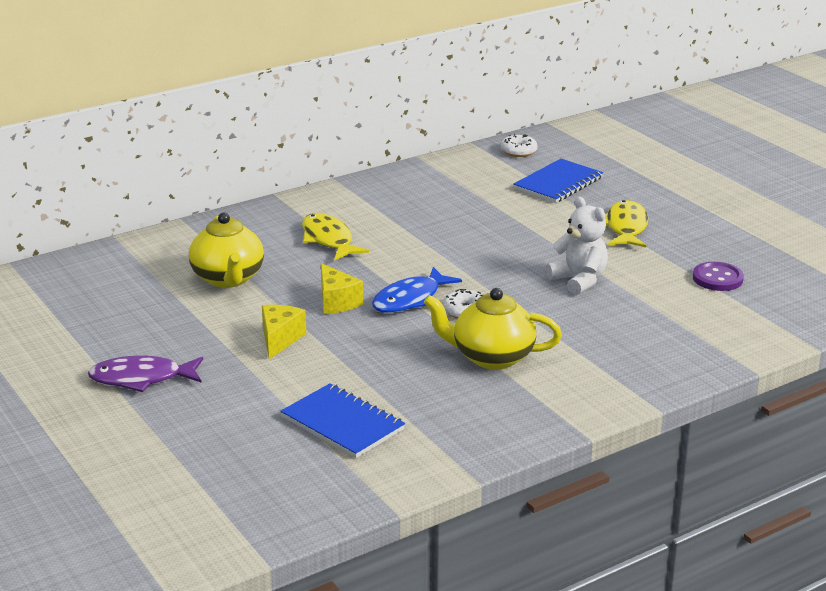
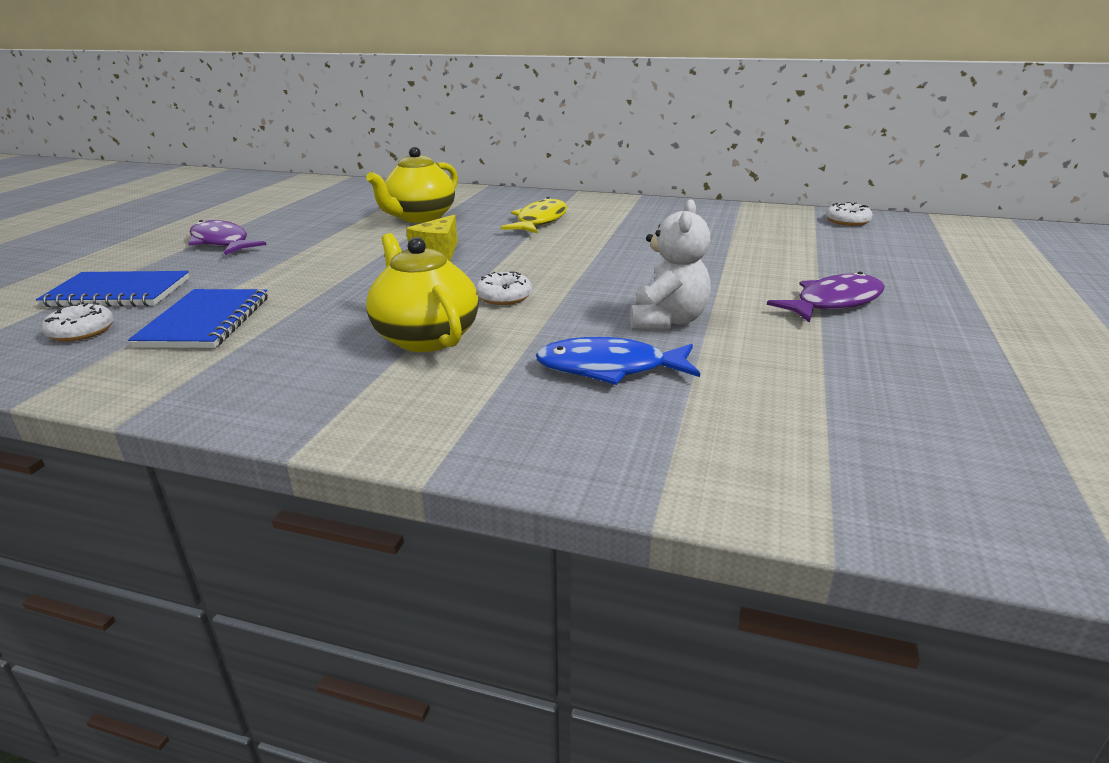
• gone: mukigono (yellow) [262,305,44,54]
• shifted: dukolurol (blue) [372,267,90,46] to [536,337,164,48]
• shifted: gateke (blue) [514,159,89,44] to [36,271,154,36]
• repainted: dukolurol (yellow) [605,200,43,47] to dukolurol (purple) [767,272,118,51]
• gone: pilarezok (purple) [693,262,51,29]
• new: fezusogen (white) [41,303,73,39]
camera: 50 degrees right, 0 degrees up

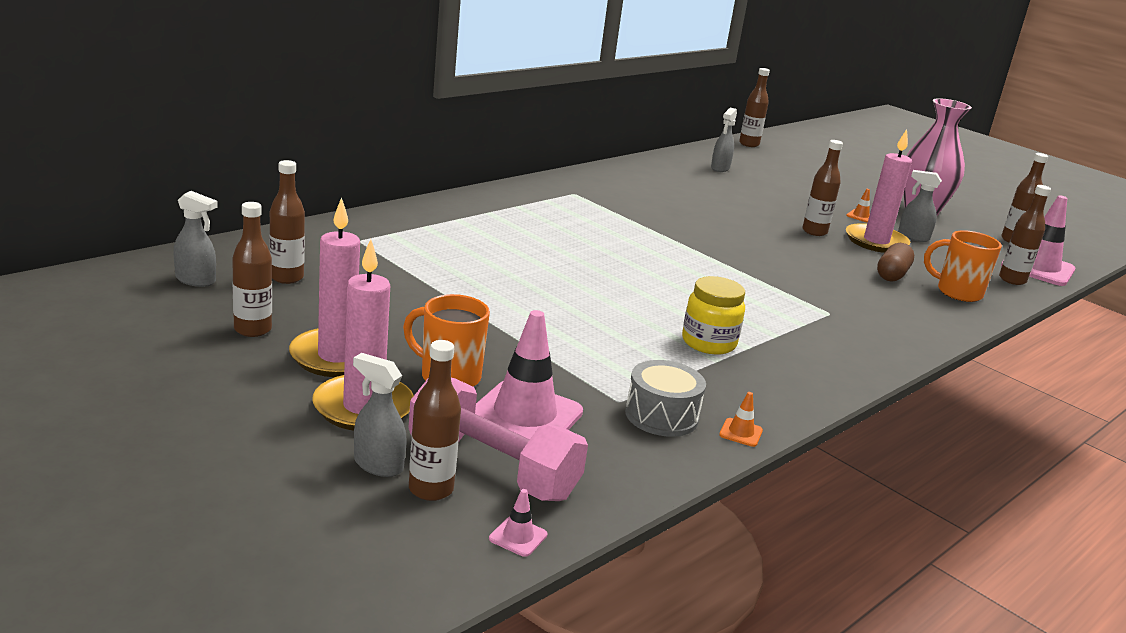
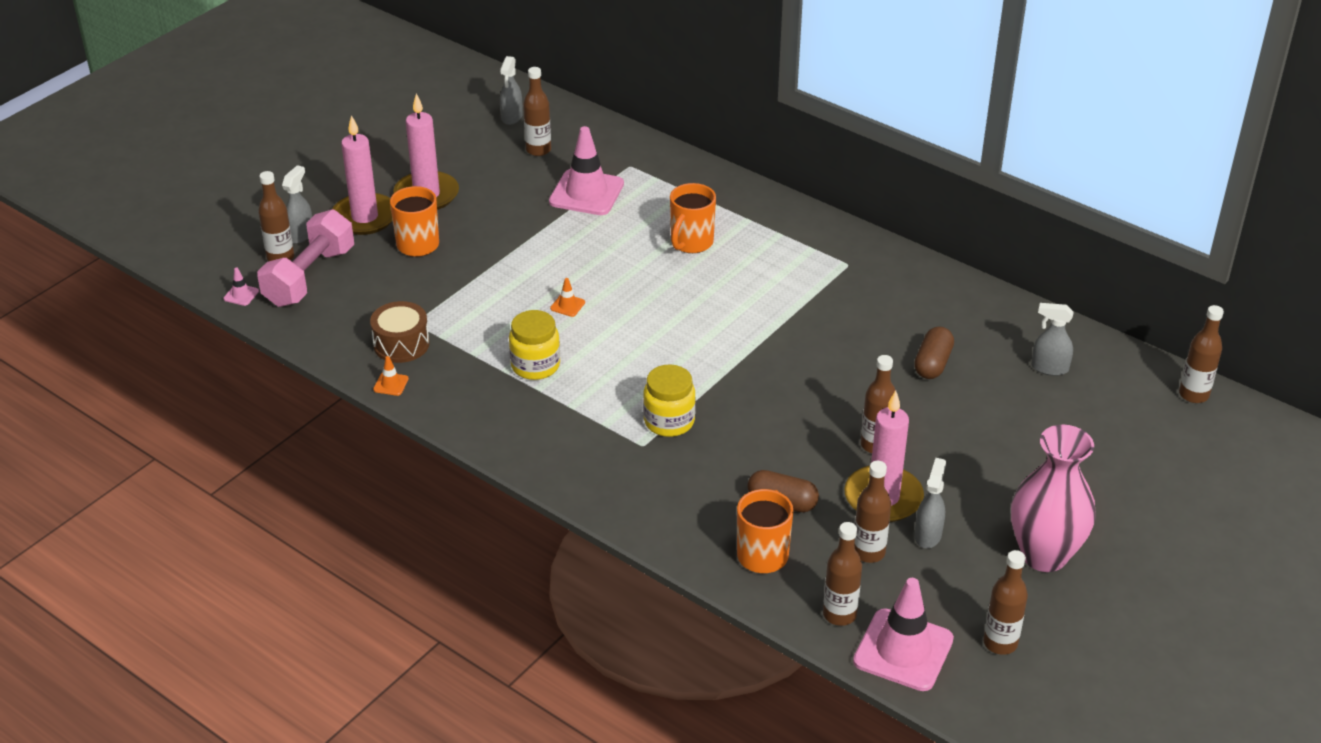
• shifted: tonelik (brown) [232,202,40,135] to [855,461,36,102]
• shifted: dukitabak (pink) [475,310,108,129] to [549,126,75,89]
• repainted: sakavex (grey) [625,360,81,77] to sakavex (brown) [370,301,60,62]
• shifted: dukitabak (orange) [846,189,24,34] to [550,278,35,39]
• new: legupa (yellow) [643,365,53,72]
• new: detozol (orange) [670,183,46,70]
• new: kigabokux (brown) [914,326,40,53]
camera: 85 degrees right, 15 degrees up

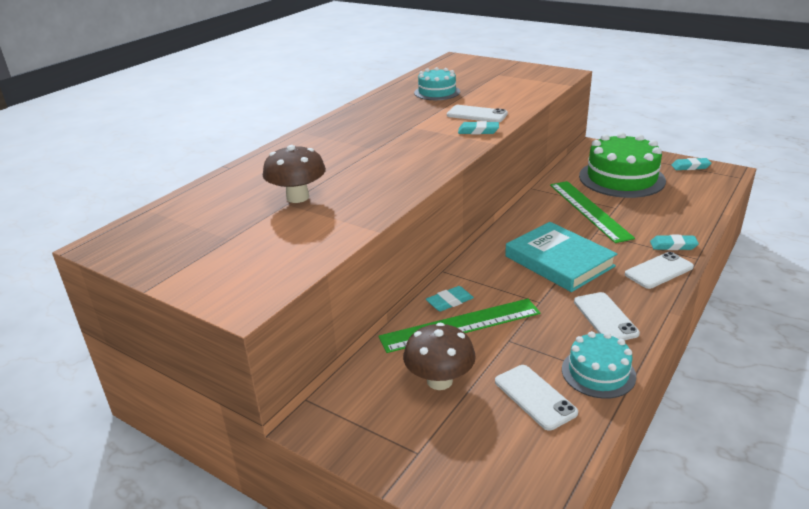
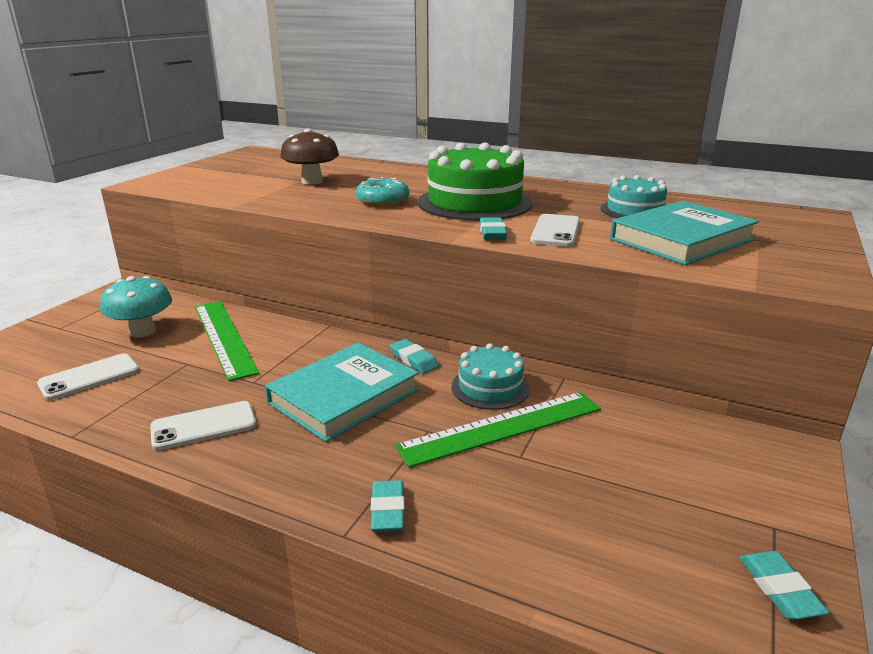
• repainted: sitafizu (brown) [403,323,73,67] to sitafizu (turquoise) [100,276,72,62]
• shifted: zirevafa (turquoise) [426,286,48,25] to [390,339,49,35]
• shifted: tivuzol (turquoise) [562,331,74,68] to [451,343,79,67]
• shifted: tivuzol (green) [579,132,87,66] to [418,142,115,79]
• gone: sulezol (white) [625,252,69,37]
• new: fezusogen (turquoise) [356,177,53,29]
• new: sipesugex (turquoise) [610,201,149,64]
camera: 80 degrees right, 5 degrees down

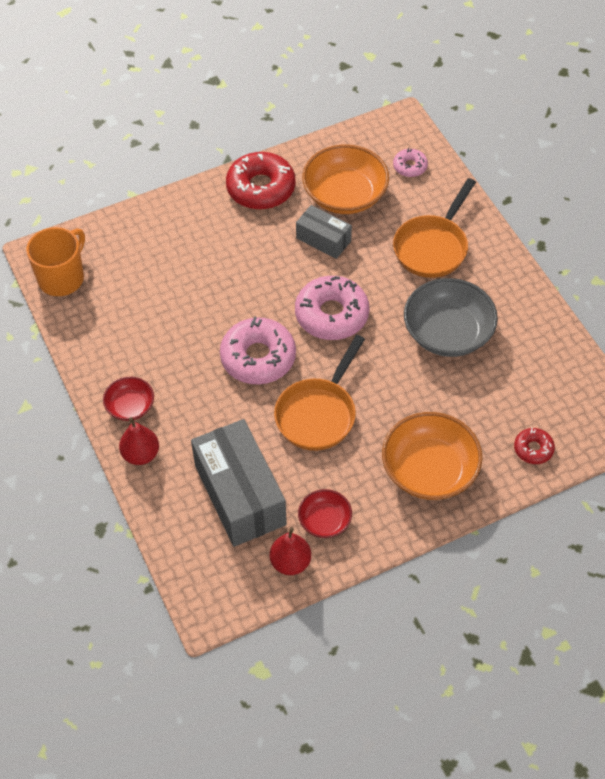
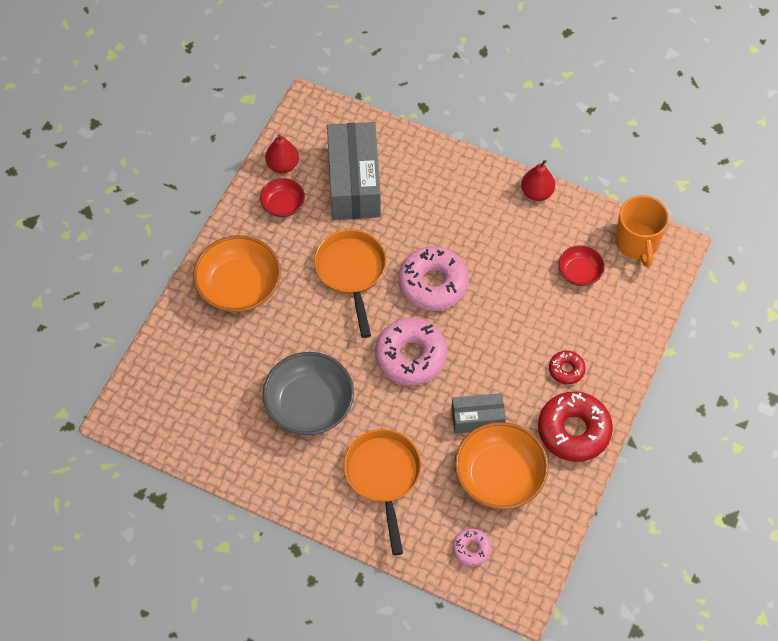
• shifted: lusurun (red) [103,377,51,44] to [559,245,46,41]
• shifted: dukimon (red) [119,417,40,48] to [521,160,34,41]
• rotated: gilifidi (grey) [191,419,96,128] = [327,122,54,98] 60 degrees clockwise
• shifted: fezusogen (red) [514,428,41,36] to [549,351,37,34]
camera: 140 degrees right, 5 degrees up

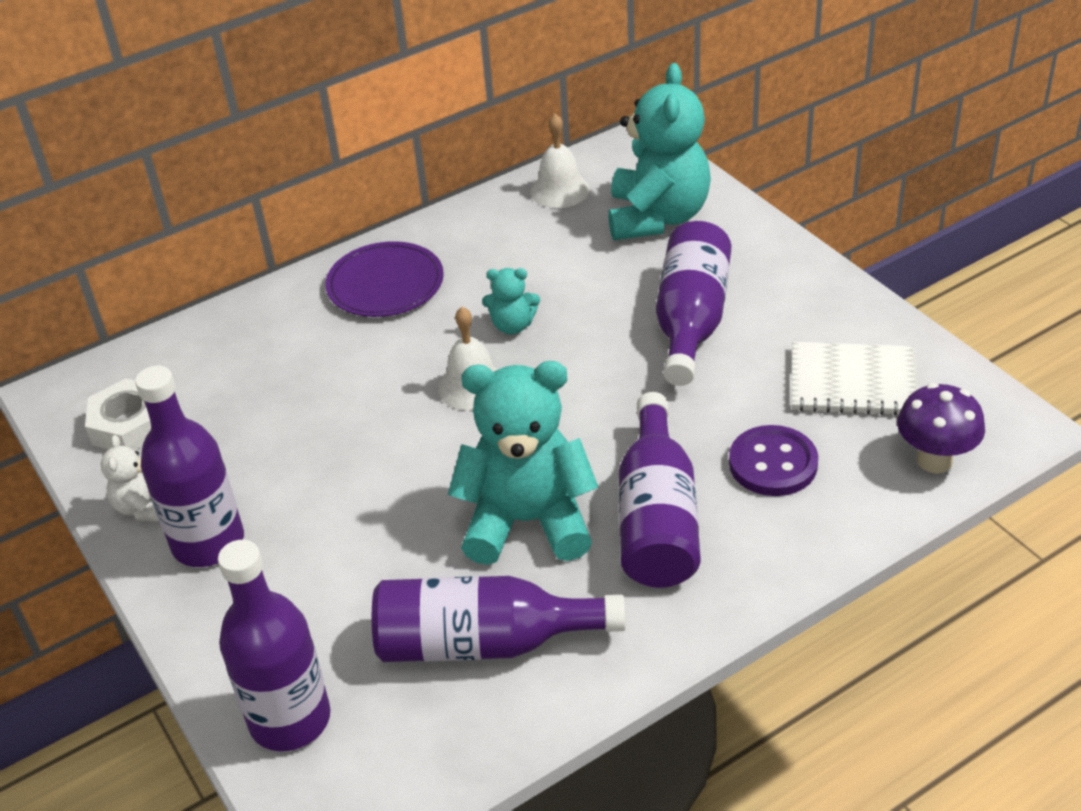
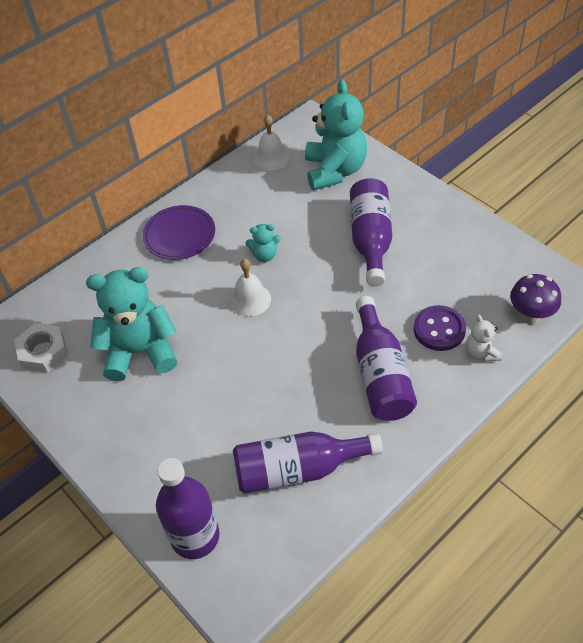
• shifted: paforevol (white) [101,435,58,87] to [466,314,36,48]
• gone: tonelik (purple) [135,366,109,201]
• shifted: paforevol (turquoise) [448,361,150,204] to [86,267,91,114]
• gone: gateke (white) [792,342,126,73]
camera: 10 degrees left, 10 degrees up

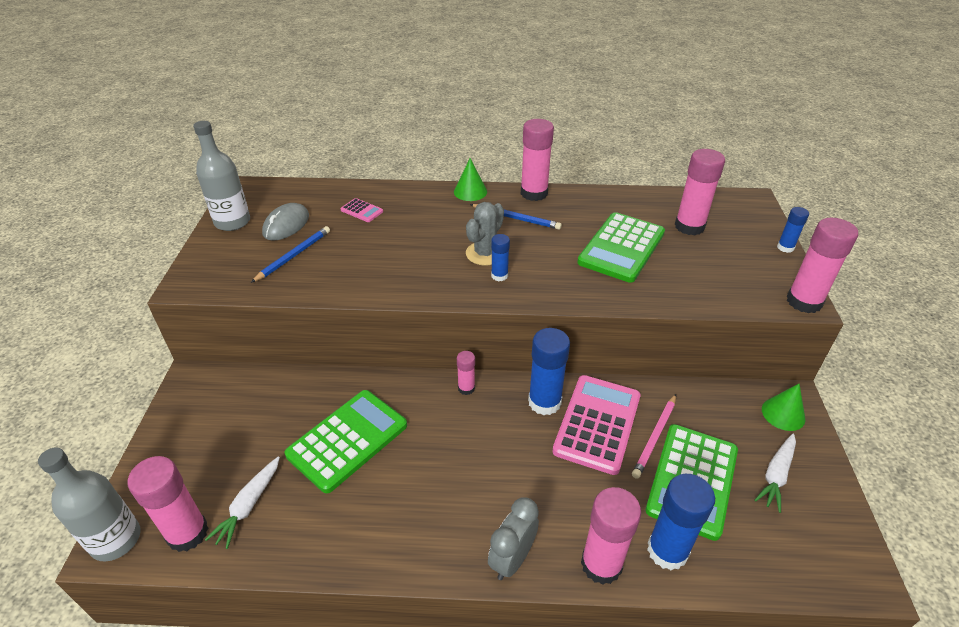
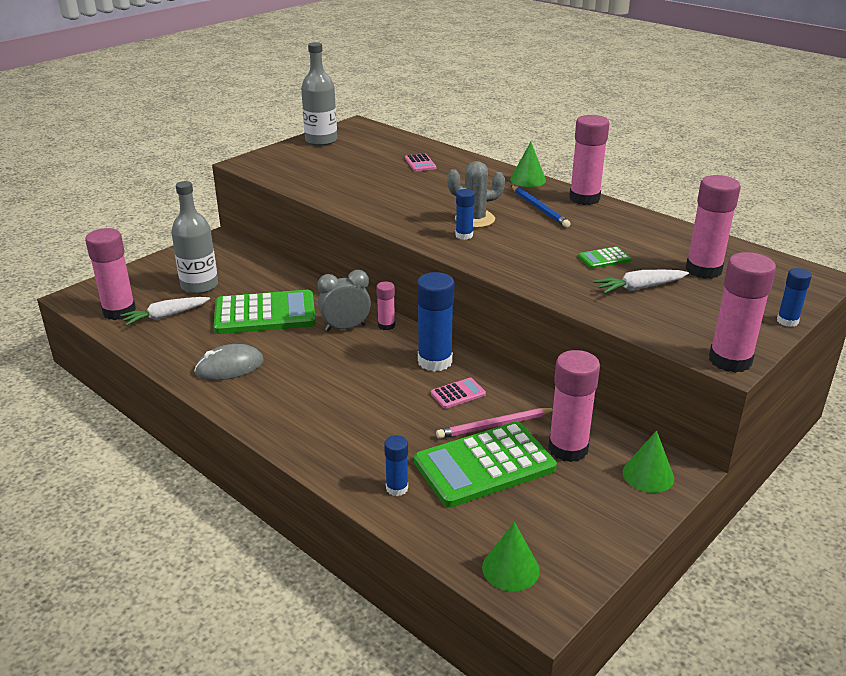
• shifted: tonelik (grey) [38,447,103,114] to [171,181,47,113]
• gone: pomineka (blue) [251,226,79,57]
• shifted: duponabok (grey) [262,203,47,38] to [194,344,70,36]
• shifted: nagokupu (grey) [488,497,51,83] to [318,270,53,62]
• scaled: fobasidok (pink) [552,375,89,100] = [431,378,55,31] x0.43
• scaled: fobasidok (green) [577,212,88,71] = [578,246,53,23] x0.43
• shifted: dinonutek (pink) [581,487,60,98] to [548,350,52,112]
• scaled: dinonutek (blue) [647,474,68,96] = [384,435,24,61] x0.53
• shifted: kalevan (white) [754,434,42,79] to [593,270,96,24]
• new: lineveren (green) [482,522,58,70]
camera: 40 degrees right, 10 degrees down

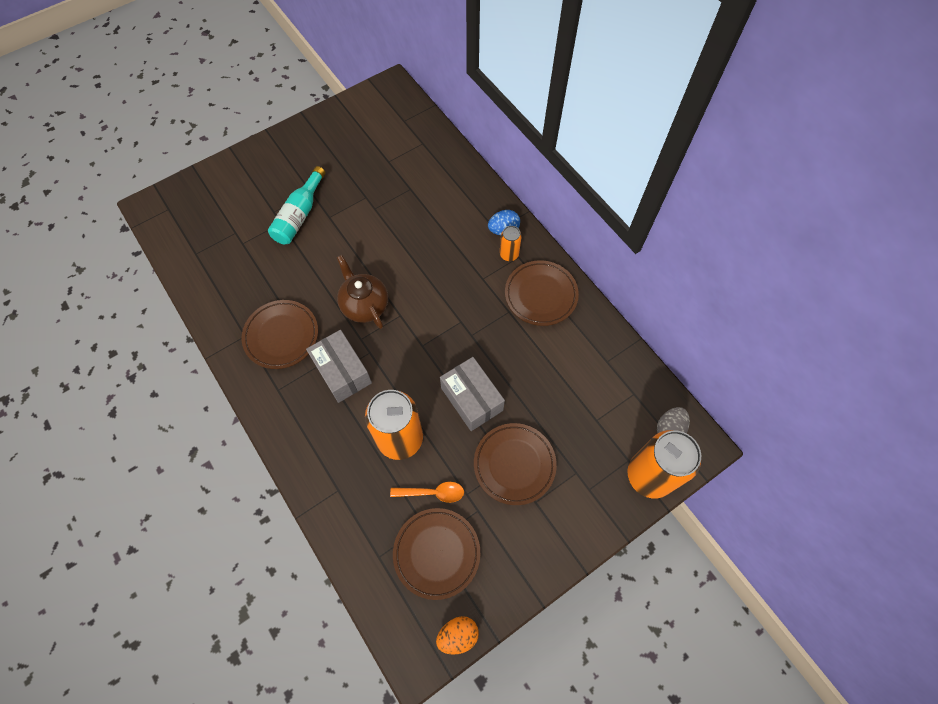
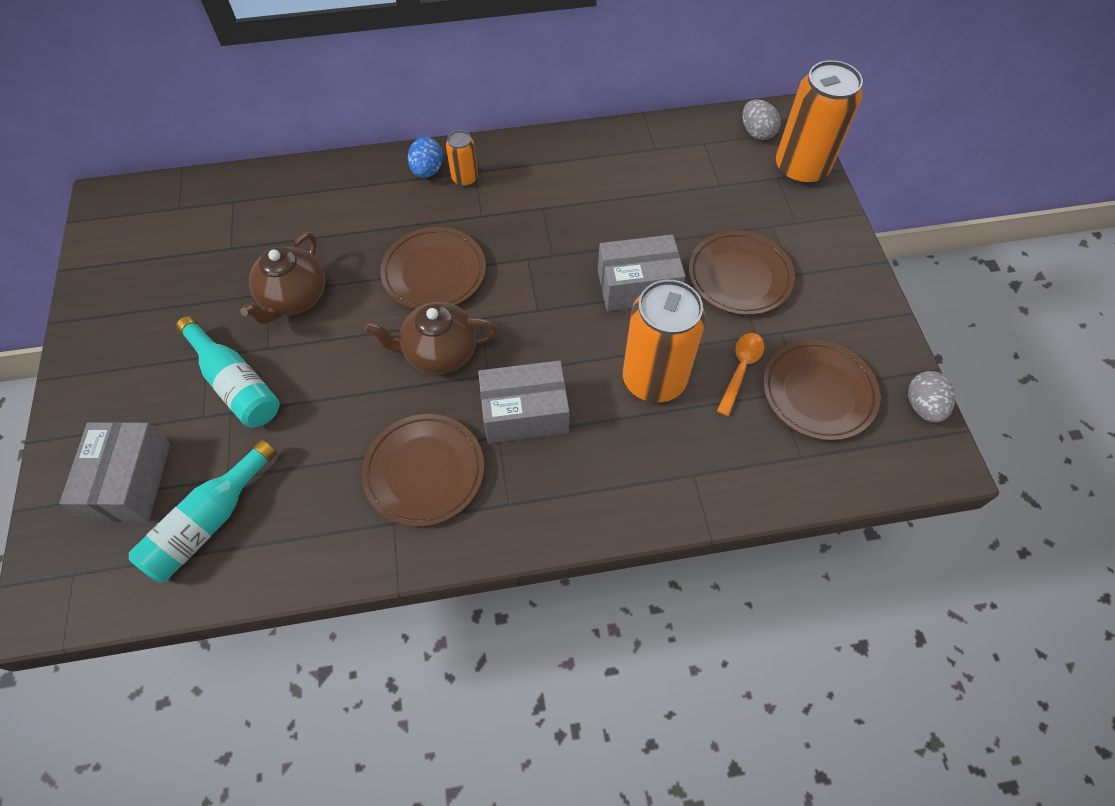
• repainted: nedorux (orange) [436,616,43,39] to nedorux (grey) [908,371,47,52]
• shifted: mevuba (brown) [505,260,74,66] to [380,227,106,82]
• new: gilifidi (grey) [60,422,110,100]
• new: tonelik (turquoise) [129,440,148,143]
• new: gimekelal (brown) [240,232,85,93]
camera: 65 degrees left, 5 degrees down

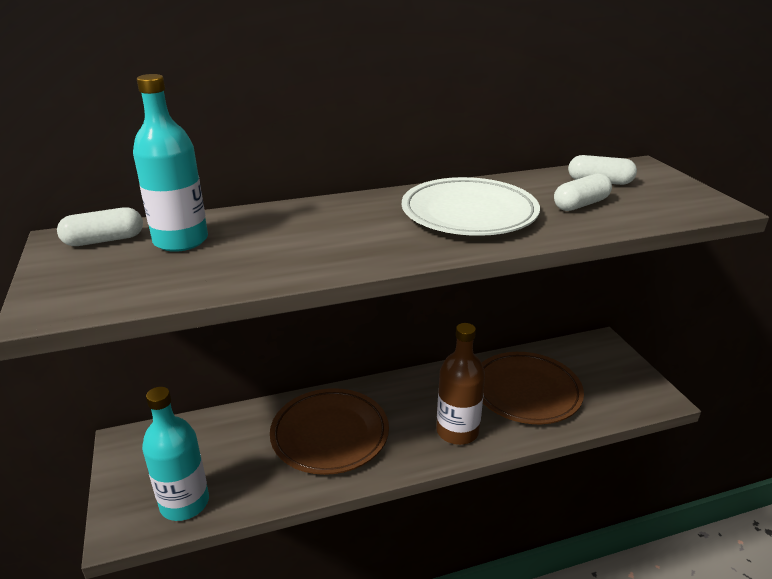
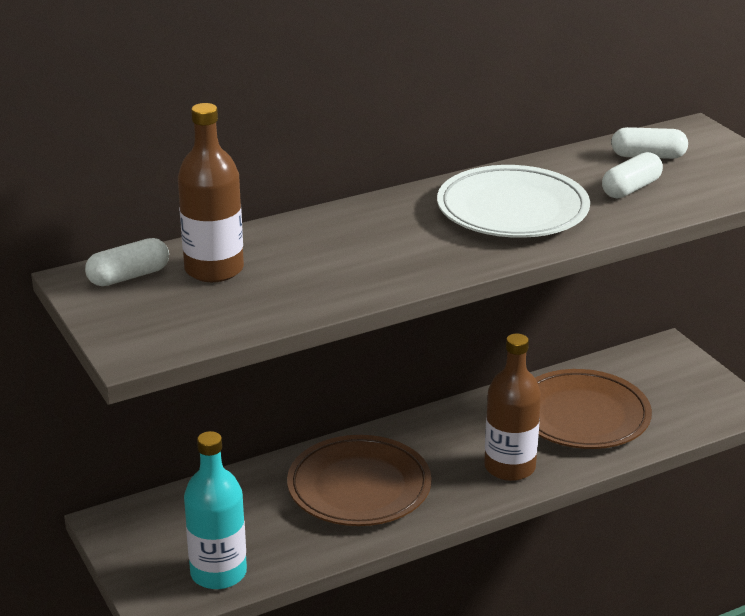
• repainted: tonelik (turquoise) [133,74,75,178] to tonelik (brown) [178,103,66,179]
camera: 10 degrees left, 0 degrees up

